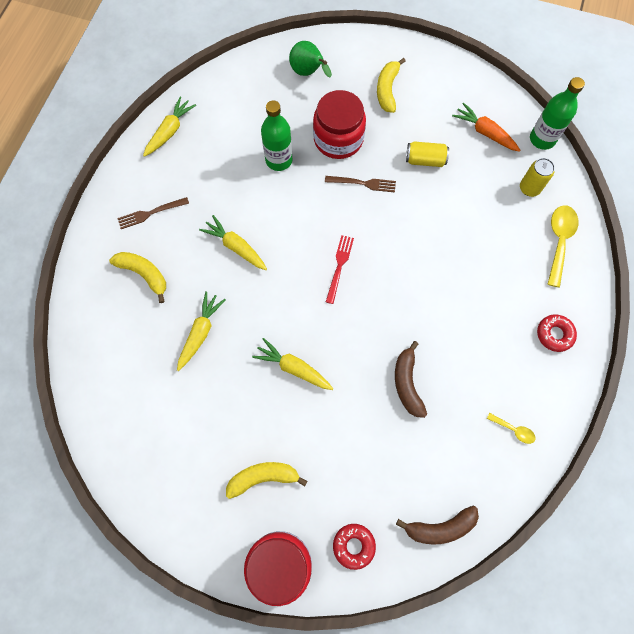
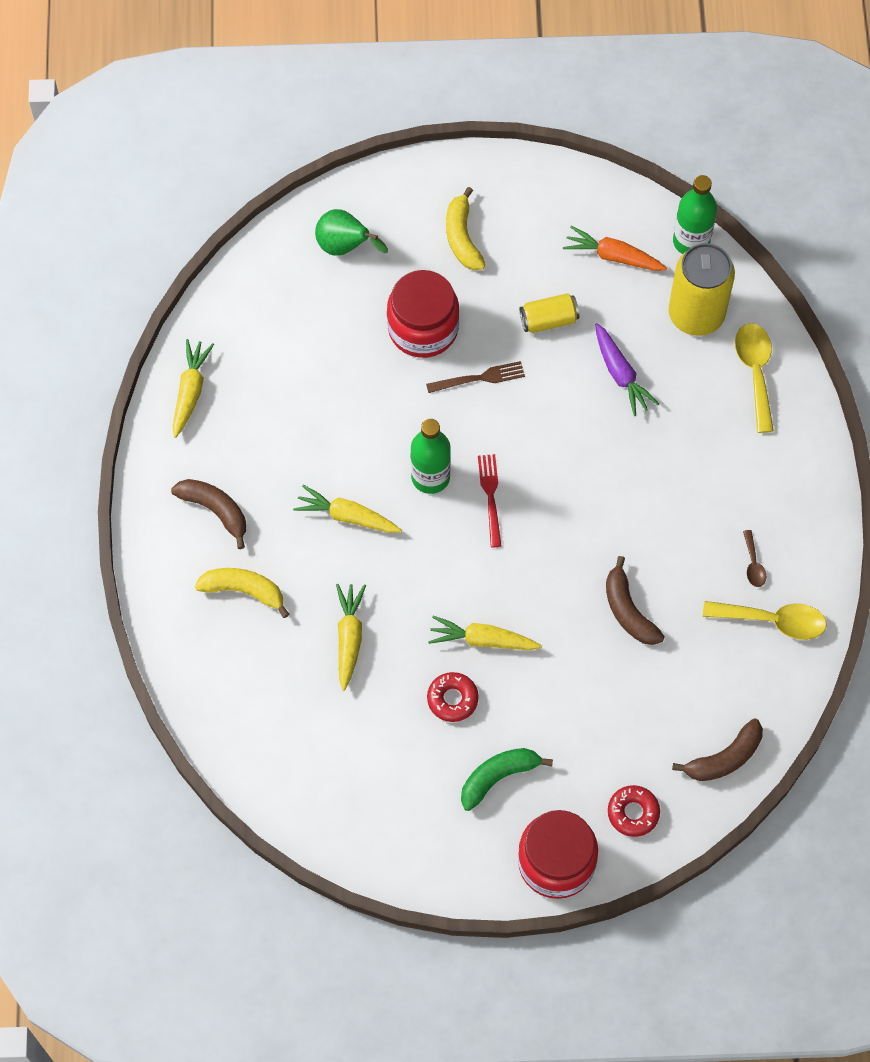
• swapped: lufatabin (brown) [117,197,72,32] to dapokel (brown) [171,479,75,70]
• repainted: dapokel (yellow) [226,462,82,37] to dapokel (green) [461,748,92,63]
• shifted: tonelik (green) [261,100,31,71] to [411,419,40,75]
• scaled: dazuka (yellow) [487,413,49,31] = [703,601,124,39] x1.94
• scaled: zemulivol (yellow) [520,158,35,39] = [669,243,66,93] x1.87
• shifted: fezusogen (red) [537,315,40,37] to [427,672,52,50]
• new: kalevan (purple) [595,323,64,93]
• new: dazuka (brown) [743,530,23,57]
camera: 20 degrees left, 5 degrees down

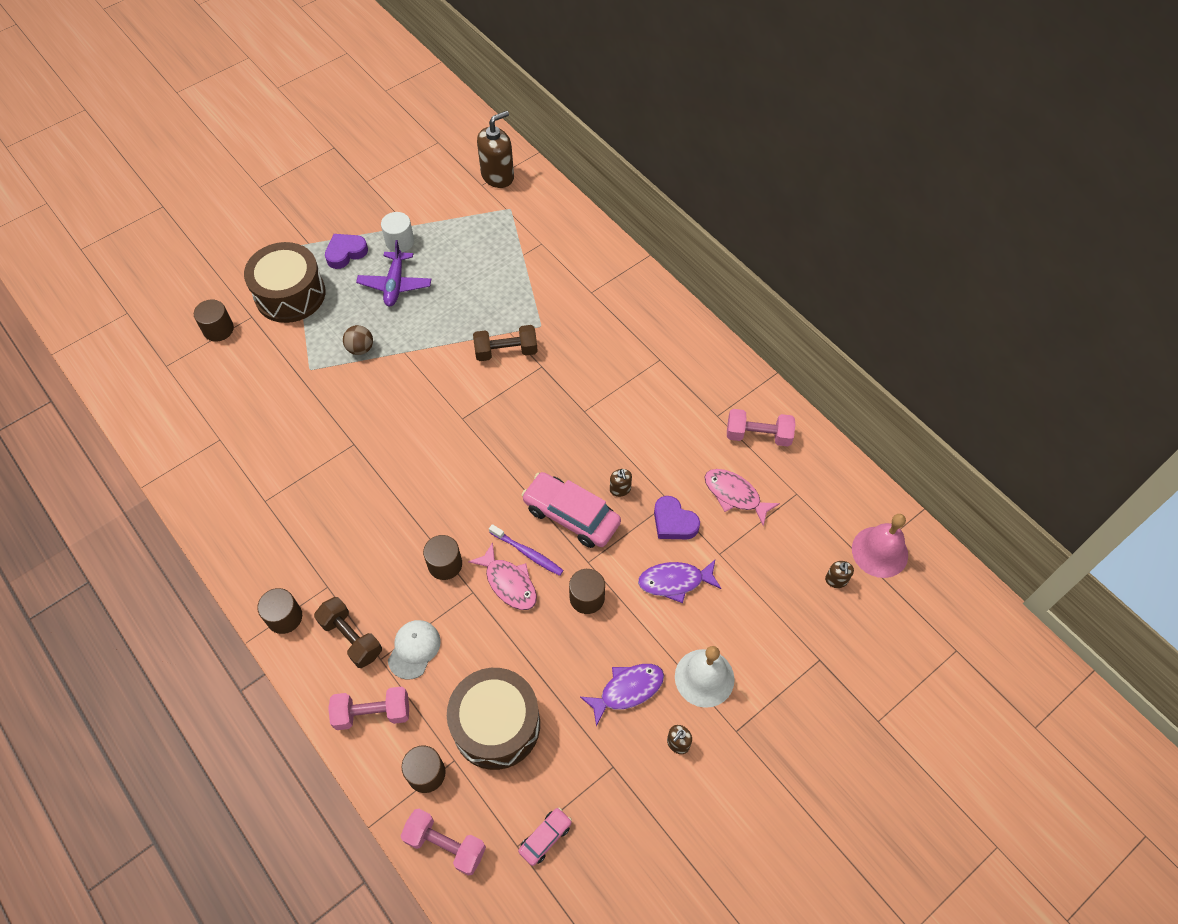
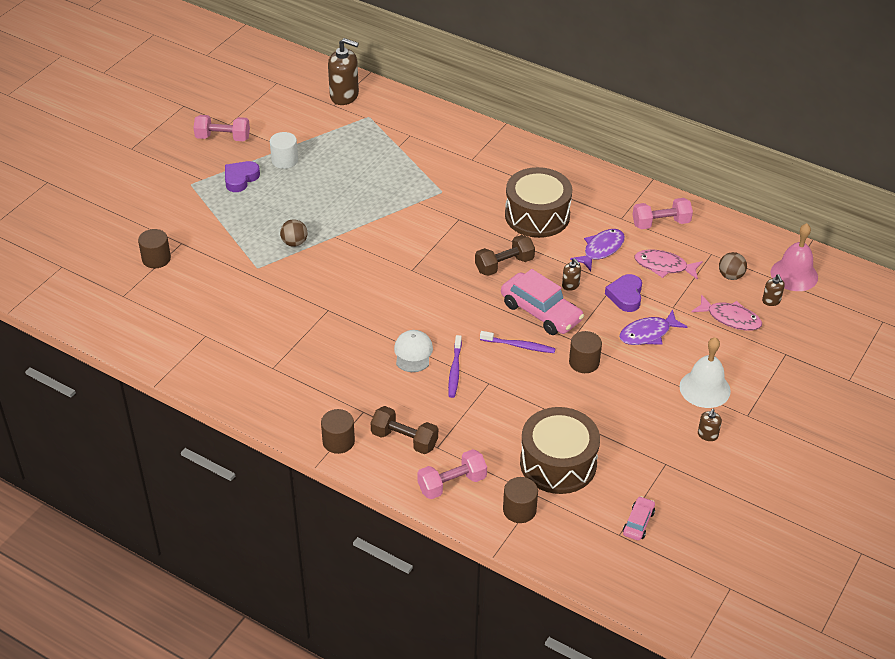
• shifted: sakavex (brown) [244,242,81,81] to [505,167,67,71]
• gone: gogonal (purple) [356,240,75,66]
• shifted: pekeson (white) [388,620,53,60] to [394,330,39,42]
• shifted: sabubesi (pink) [400,809,86,67] to [193,115,57,26]
• swapped: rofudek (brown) [423,535,39,45] to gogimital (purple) [448,335,14,63]
• shifted: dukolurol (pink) [468,542,69,68] to [691,294,71,37]
• shifted: sabubesi (brown) [473,325,65,36] to [475,235,60,41]
• rotated: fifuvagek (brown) [477,111,37,77] = [328,38,31,67] 75 degrees clockwise
• rotated: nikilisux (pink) [521,472,100,76] = [501,269,83,66] 150 degrees counterclockwise
• shifted: dukolurol (purple) [580,664,84,63] to [570,229,55,42]
• rotated: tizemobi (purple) [654,496,46,43] = [605,274,37,38] 75 degrees clockwise
• new: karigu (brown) [719,252,28,28]
camera: 20 degrees left, 15 degrees down

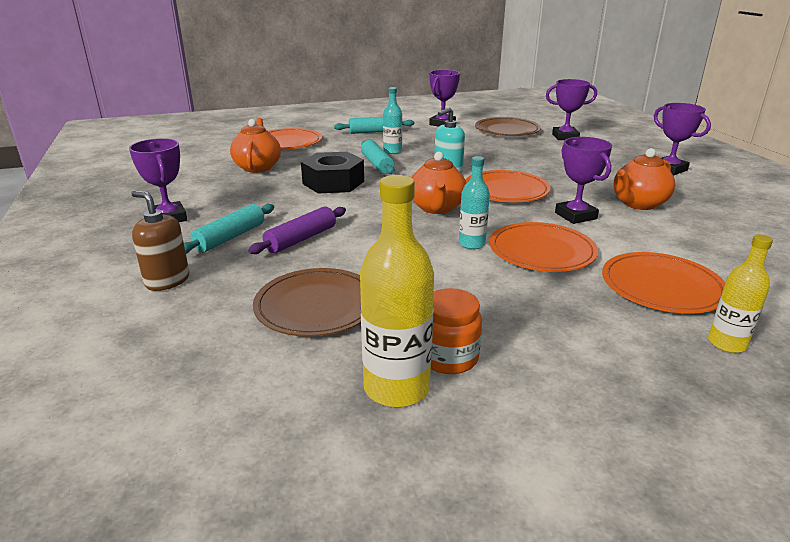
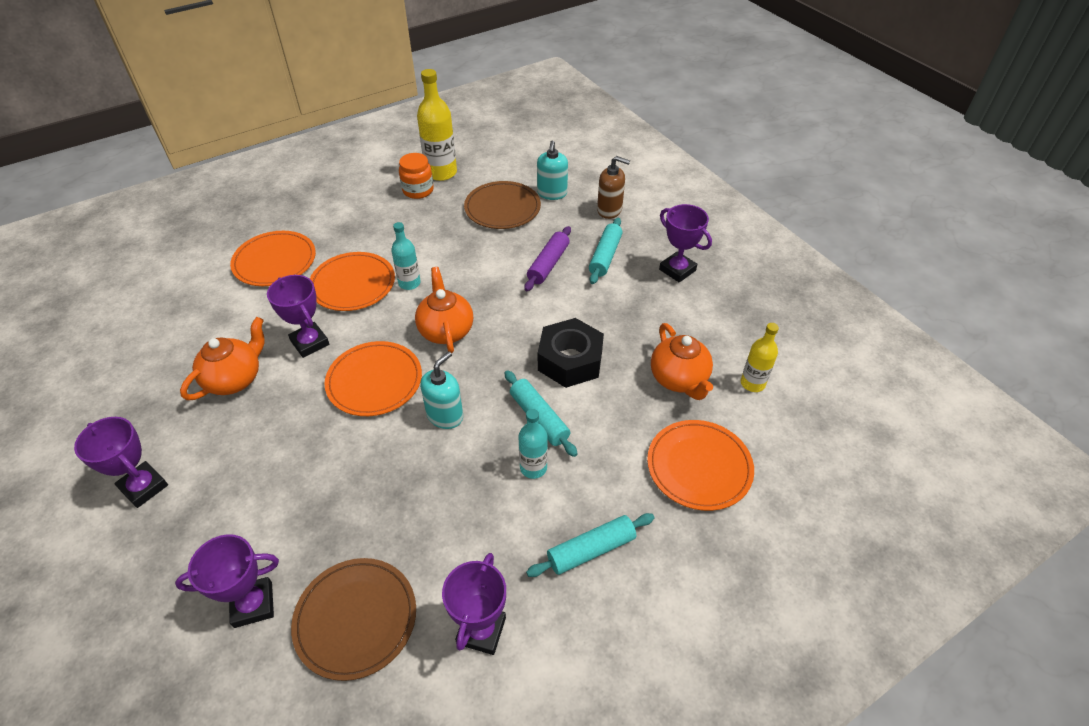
• shifted: tonelik (yellow) [708,234,65,119] to [741,323,38,69]
• new: fifuvagek (turquoise) [537,141,31,59]
camera: 165 degrees right, 20 degrees up

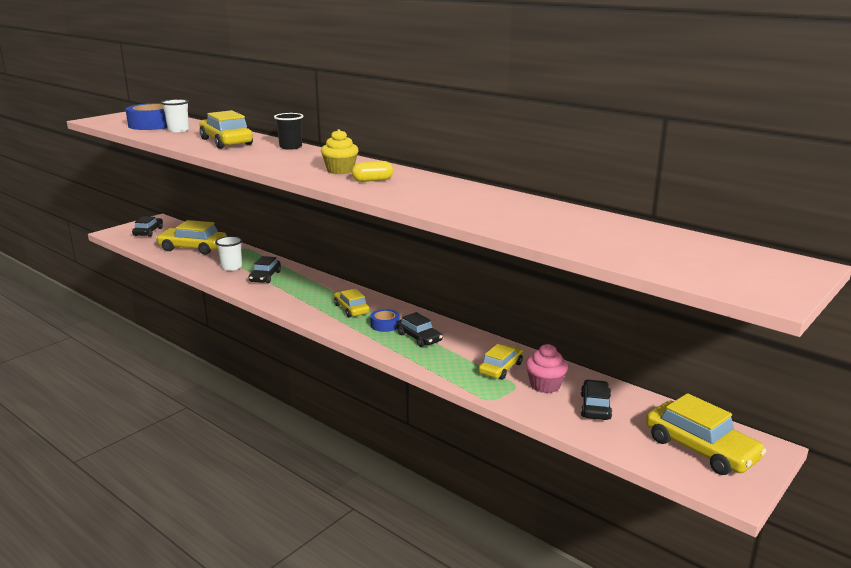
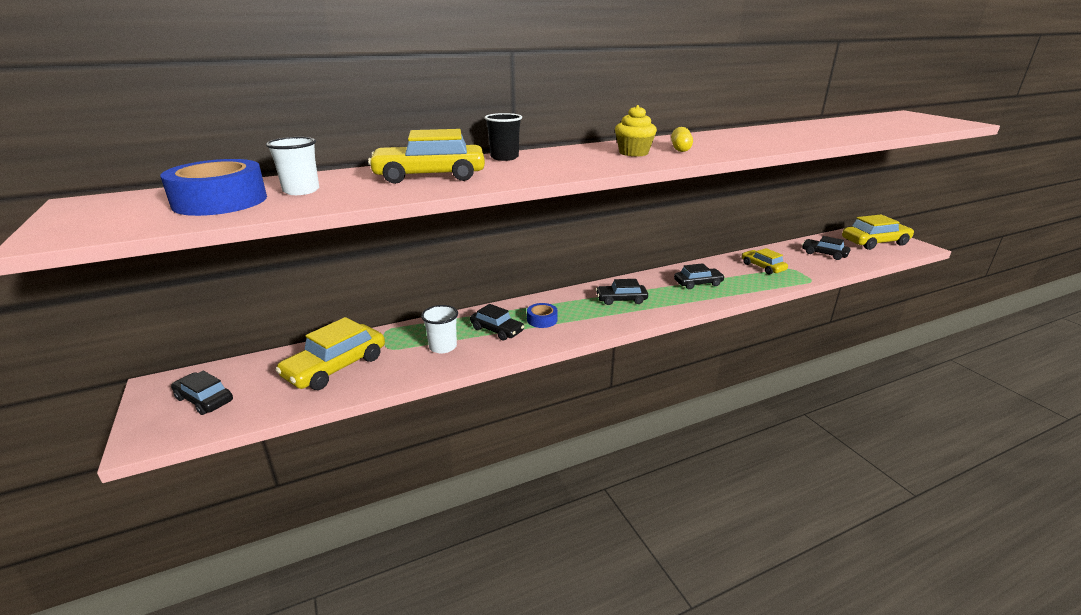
• repainted: nikilisux (yellow) [334,289,36,28] to nikilisux (black) [596,279,52,26]
• shifted: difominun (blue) [370,309,30,23] to [527,303,31,25]
• gone: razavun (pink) [526,344,42,49]
camera: 65 degrees left, 5 degrees up

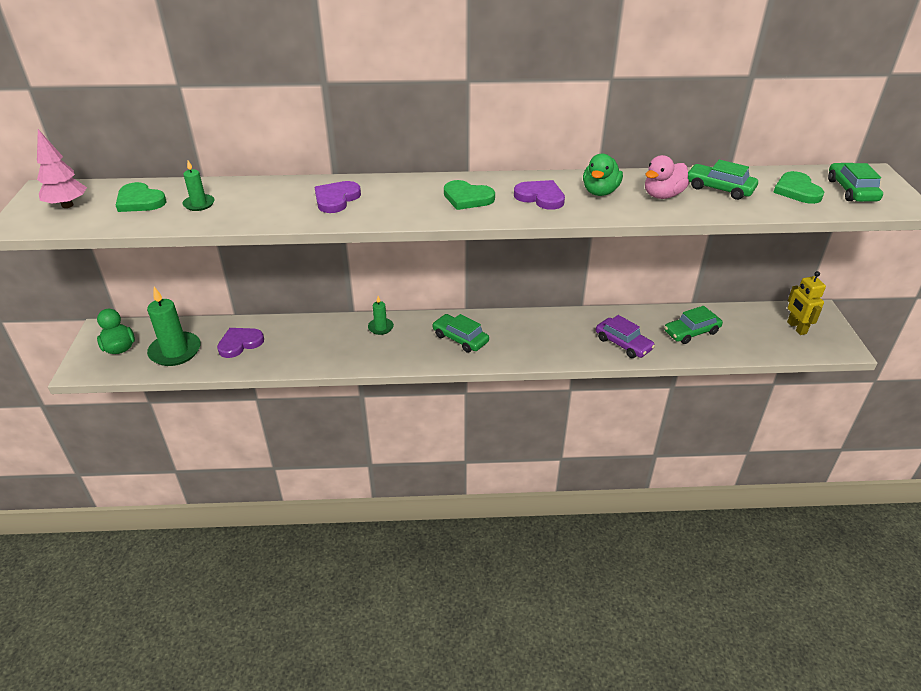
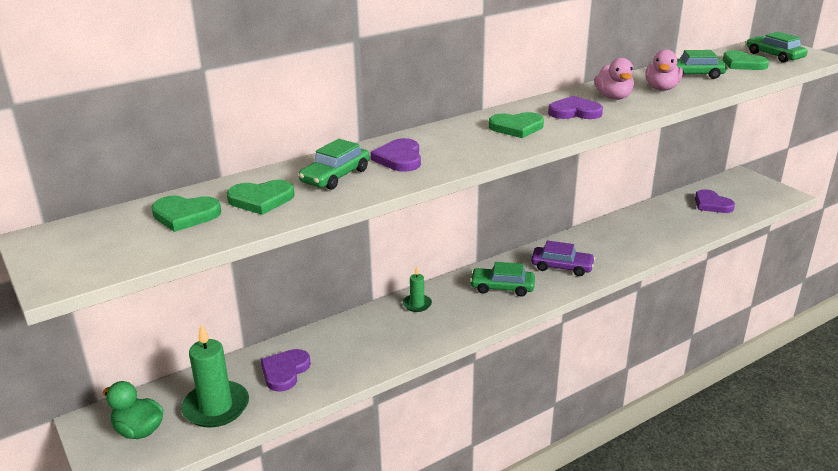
• gone: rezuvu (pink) [37,129,50,79]
• swapped: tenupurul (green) [183,161,31,50] to tizemobi (green) [227,180,68,35]
• repainted: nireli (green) [583,153,40,43] to nireli (pink) [594,58,40,42]
• shifted: nikilisux (purple) [596,315,59,43] to [531,241,64,35]
• shifted: nikilisux (green) [664,306,59,38] to [299,139,71,51]
• gone: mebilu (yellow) [787,271,39,64]
• new: tizemobi (purple) [695,189,40,24]
camera: 30 degrees left, 10 degrees down

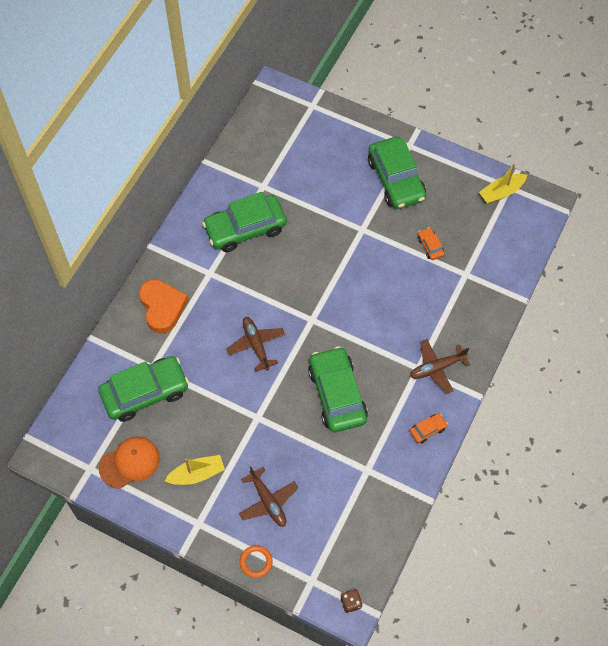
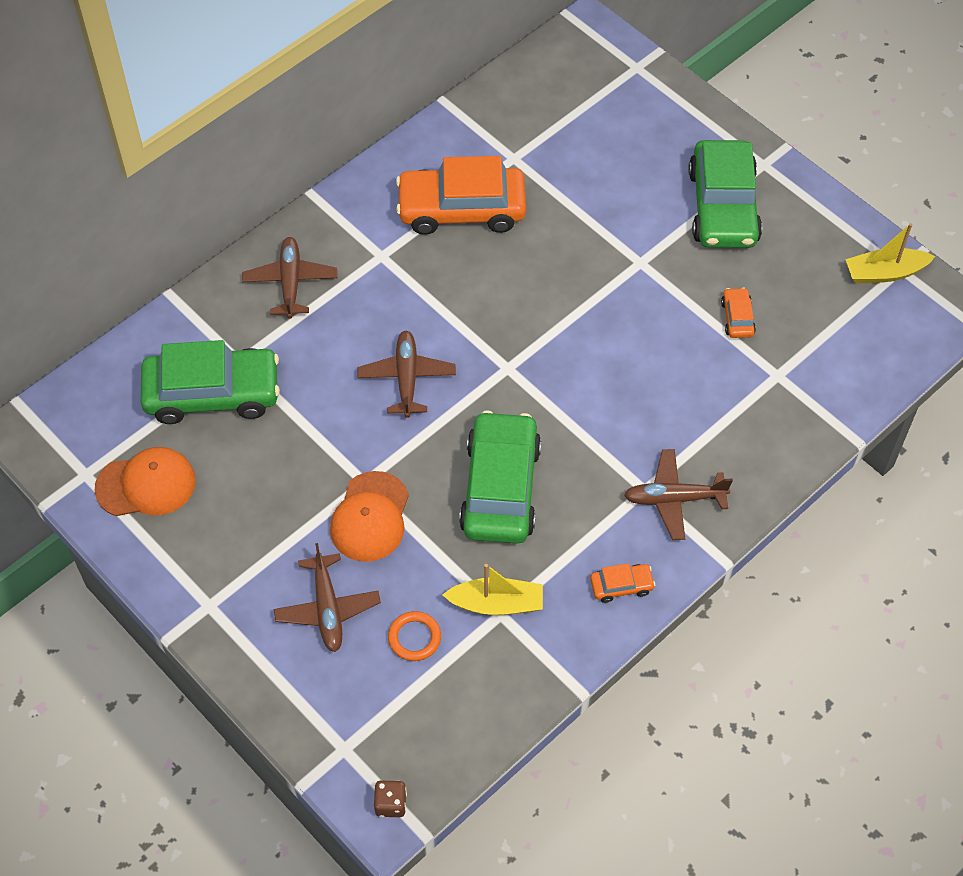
• swapped: tizemobi (orange) [139,279,49,55] to gogonal (brown) [242,237,96,82]
• shifted: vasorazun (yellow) [165,455,60,30] to [442,564,101,51]
• repainted: nikilisux (green) [202,192,85,60] to nikilisux (orange) [396,156,130,79]
• shifted: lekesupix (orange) [240,545,33,33] to [388,611,53,50]
• new: pekeson (orange) [330,471,79,91]
camera: 20 degrees right, 5 degrees down

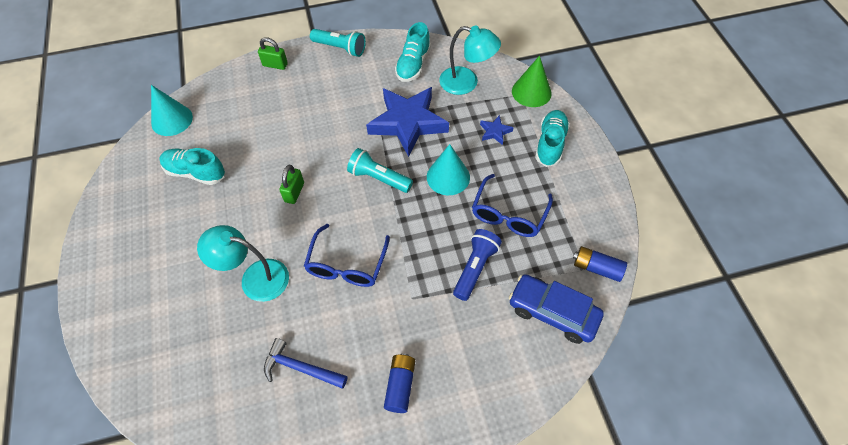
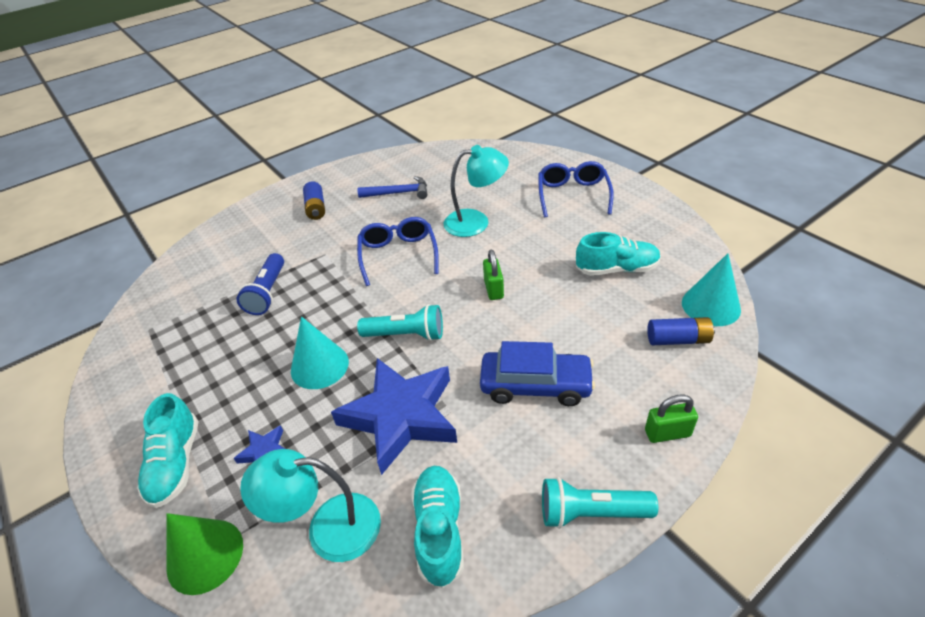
• shifted: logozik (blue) [472,174,81,63] to [538,161,76,56]
• shifted: nikilisux (blue) [509,274,95,70] to [480,341,115,65]
• shifted: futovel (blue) [573,246,54,36] to [647,317,68,28]
camera: 160 degrees right, 15 degrees down

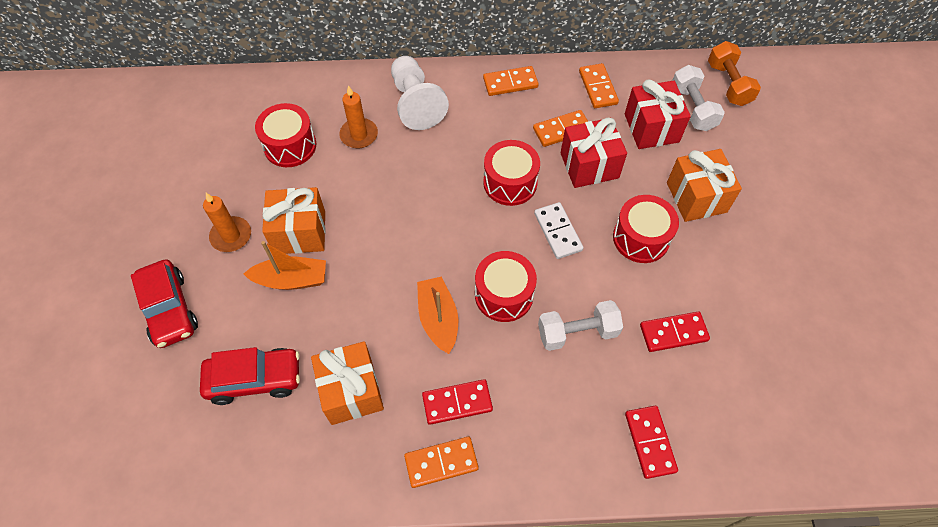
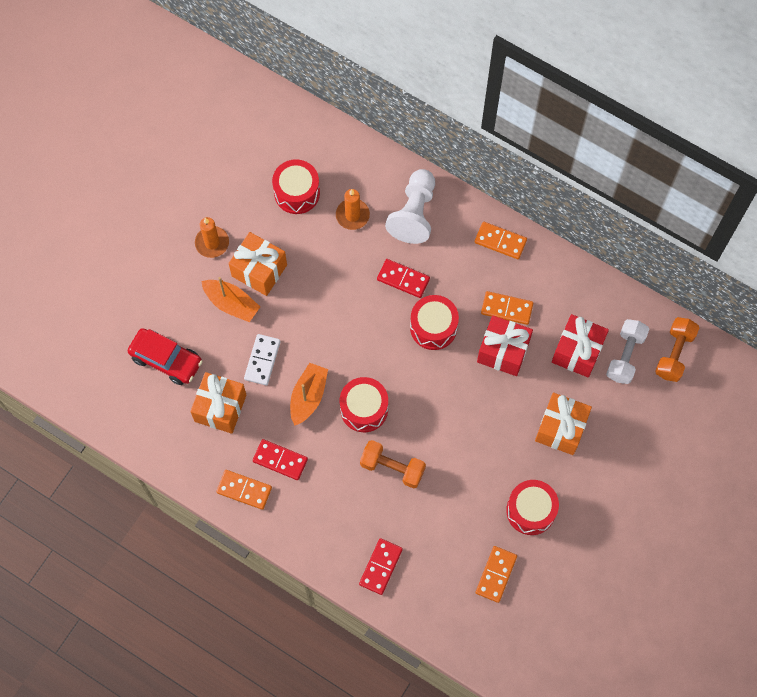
• gone: nikilisux (red) [131,259,67,89]
• shifted: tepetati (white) [534,202,49,57] to [244,334,37,51]
• repainted: sabubesi (white) [538,300,85,51] to sabubesi (orange) [360,440,66,49]
• shifted: tepetati (orange) [579,63,40,45] to [476,546,41,57]
• shifted: sakavex (red) [613,195,66,68] to [506,480,53,55]
• shifted: tepetati (red) [640,312,70,40] to [377,259,53,39]
camera: 35 degrees right, 10 degrees up

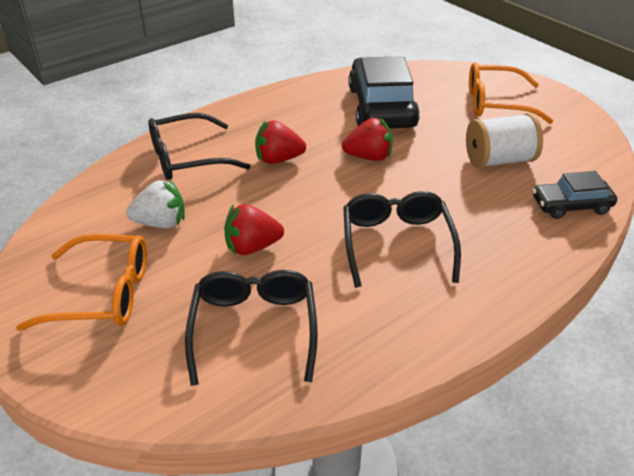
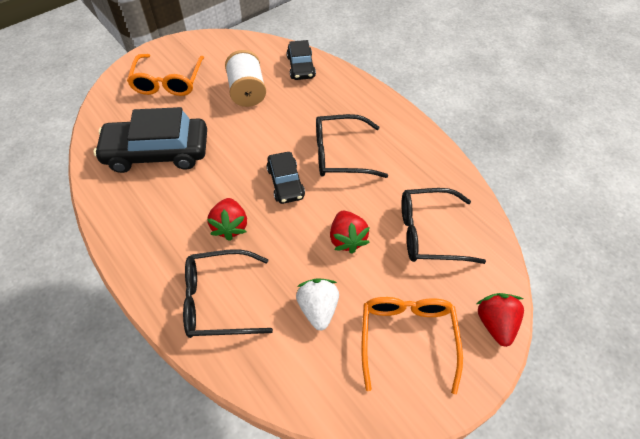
• rotated: logozik (black) [148,113,103,67] = [183,249,90,89] 105 degrees clockwise
• shifted: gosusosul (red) [342,118,51,43] to [477,293,47,54]
• new: nikilisux (black) [267,152,38,52]
camera: 90 degrees left, 15 degrees up

